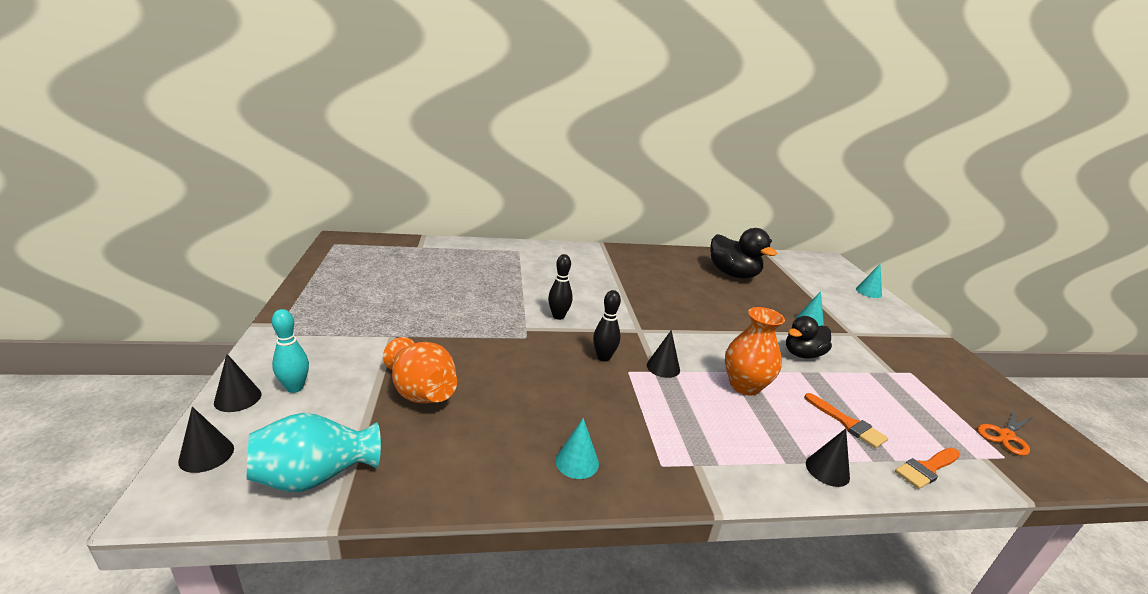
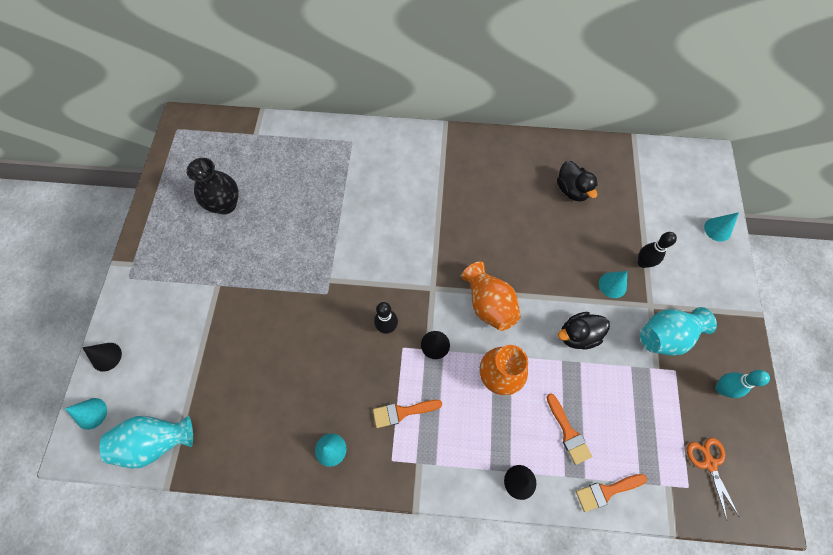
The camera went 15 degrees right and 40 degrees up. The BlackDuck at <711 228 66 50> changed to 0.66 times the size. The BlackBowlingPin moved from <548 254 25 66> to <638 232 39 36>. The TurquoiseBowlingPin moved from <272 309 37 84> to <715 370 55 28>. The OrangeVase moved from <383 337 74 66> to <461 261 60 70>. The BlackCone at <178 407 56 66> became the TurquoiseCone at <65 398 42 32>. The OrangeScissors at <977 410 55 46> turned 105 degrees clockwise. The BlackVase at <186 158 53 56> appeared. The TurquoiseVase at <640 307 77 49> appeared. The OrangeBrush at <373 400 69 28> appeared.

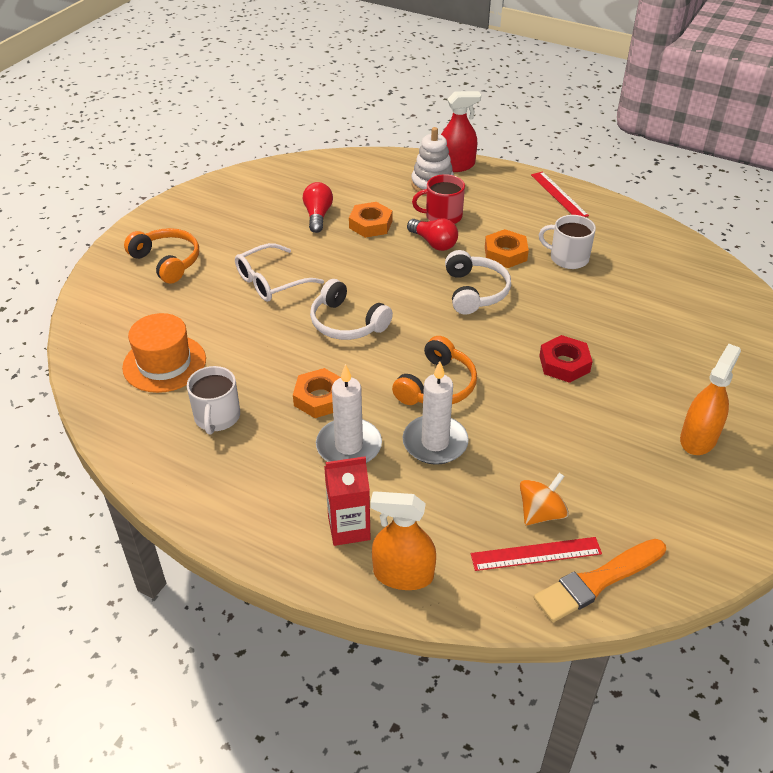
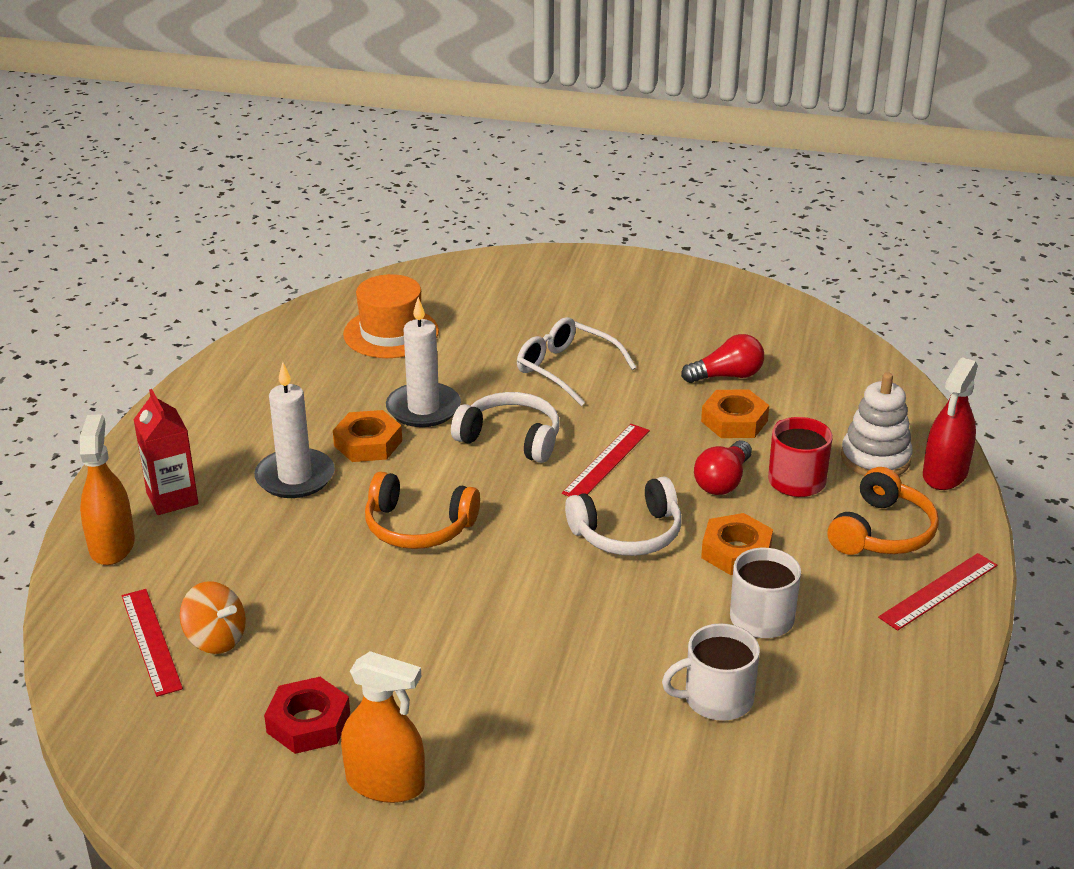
The camera went 75 degrees right and 10 degrees down. The RedSprayBottle at <441 91 40 81> turned 60 degrees clockwise. The OrangeHeadphones moved from <124 228 75 56> to <828 467 111 88>. The WhiteHeadphones at <310 279 83 61> turned 90 degrees clockwise. The RedNut moved from <539 335 54 48> to <264 677 86 77>. The WhiteCandle moved from <403 361 66 104> to <386 297 75 130>. The WhiteMug moved from <187 366 53 69> to <662 623 98 98>. The OrangeBrush at <534 539 132 83> disappeared. The RedRuler at <562 424 88 72> appeared.

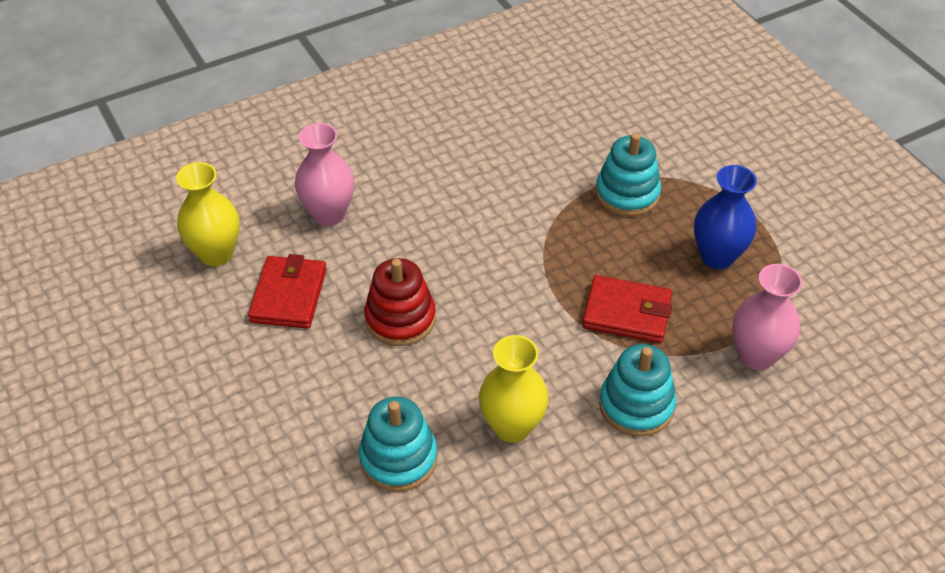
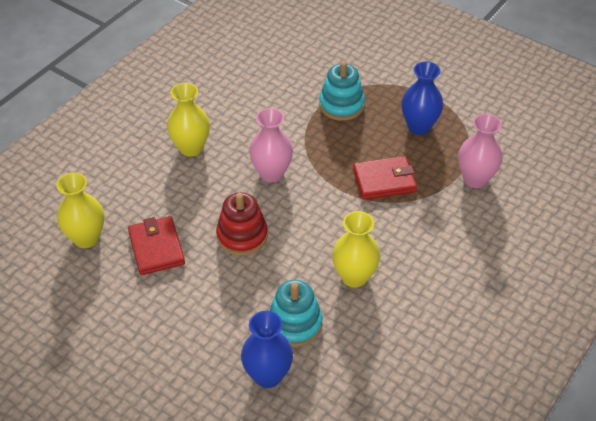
The camera went 25 degrees left and 0 degrees up. The PinkVase moved from <295 123 60 103> to <249 108 44 74>. The TurquoiseStackingToy at <599 344 77 93> disappeared. The YellowVase at <167 83 43 74> appeared. The BlueVase at <241 311 52 77> appeared.

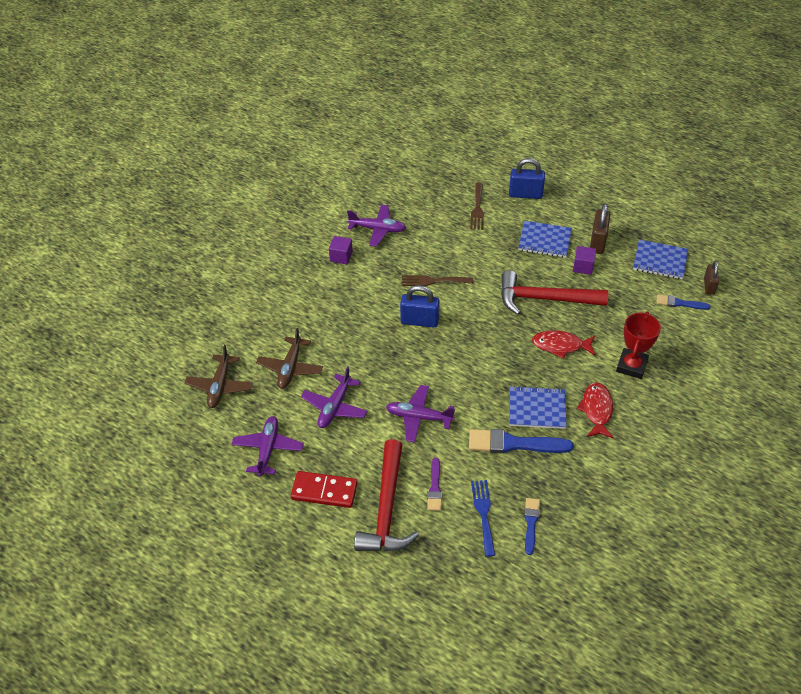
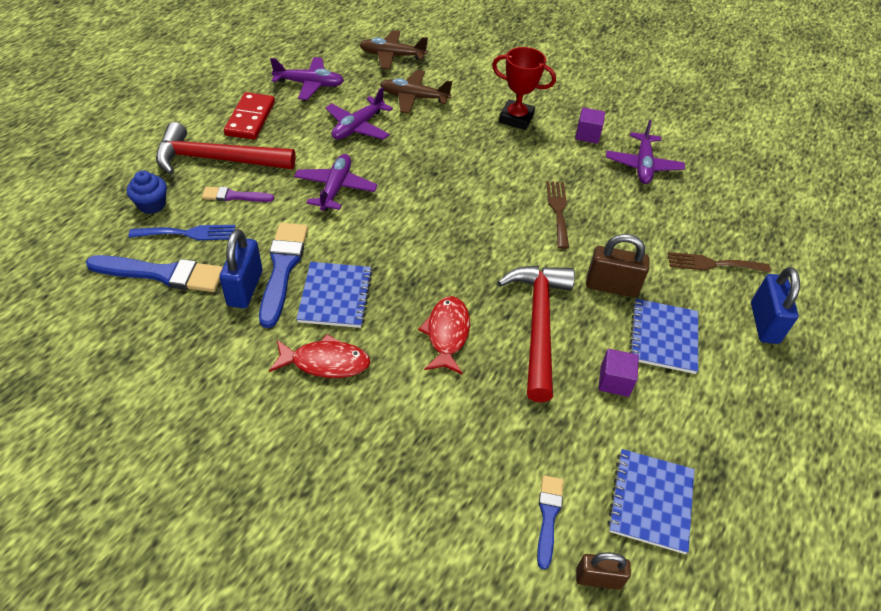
The camera went 85 degrees right and 0 degrees up. The BrownPadlock moved from <590 203 20 51> to <586 234 64 63>. The BluePadlock moved from <400 285 40 43> to <219 229 43 79>. The RedTrophy moved from <616 311 45 68> to <492 47 64 83>. The PurplePlane at <301 367 67 61> turned 75 degrees counterclockwise. The BlueBrush at <524 498 16 57> changed to 1.75 times the size. The BlueCupcake at <127 170 40 44> appeared.

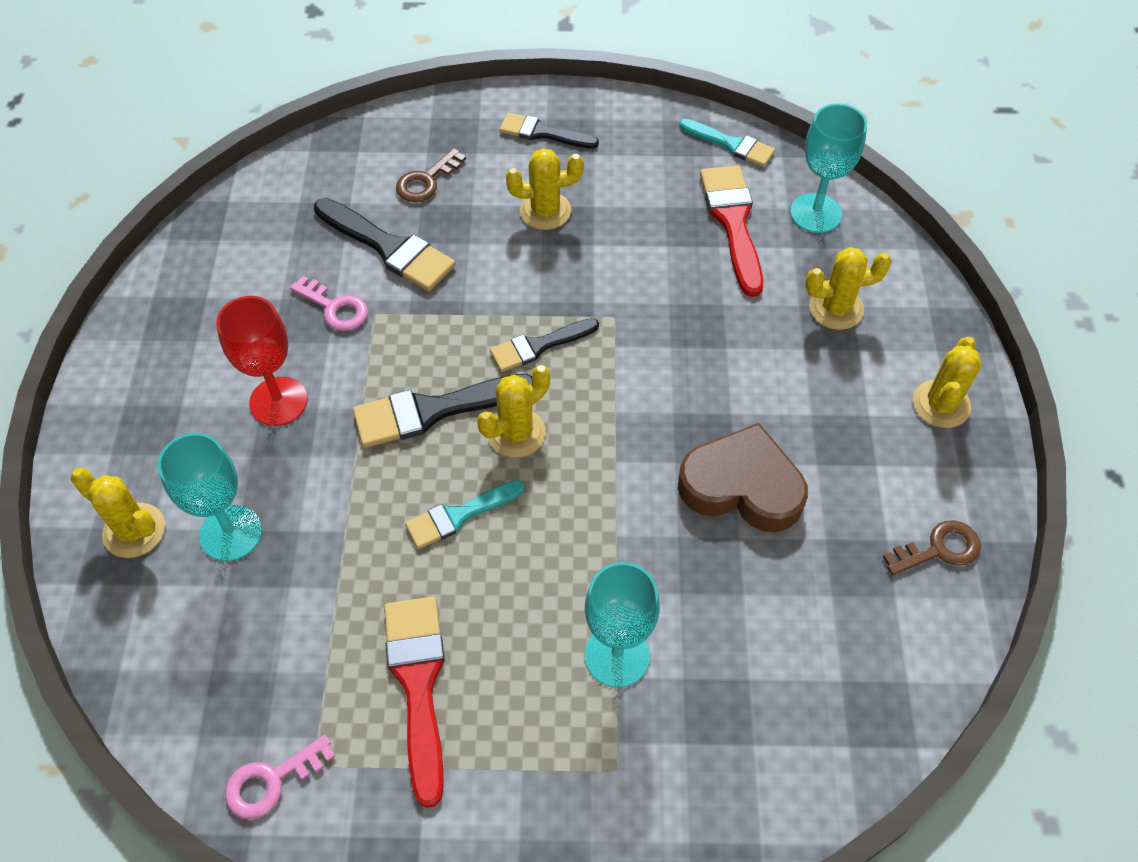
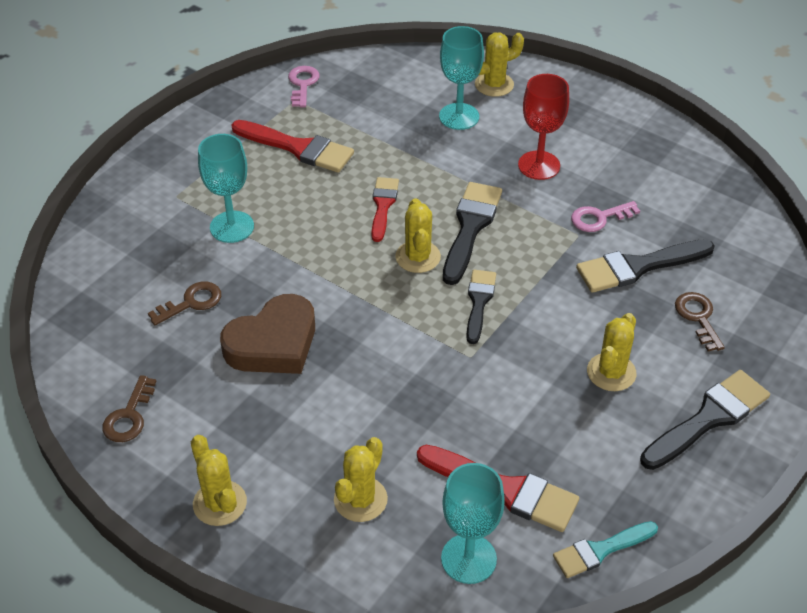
The camera went 125 degrees right and 10 degrees down. The BlackBrush at <500 113 99 36> changed to 1.56 times the size. The TurquoiseBrush at <405 480 119 69> became the RedBrush at <371 177 28 65>. The BrownKey at <148 281 73 44> appeared.

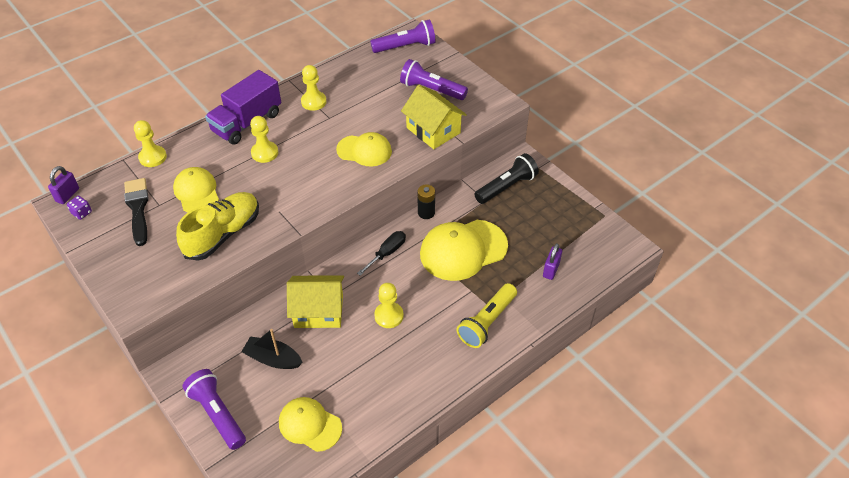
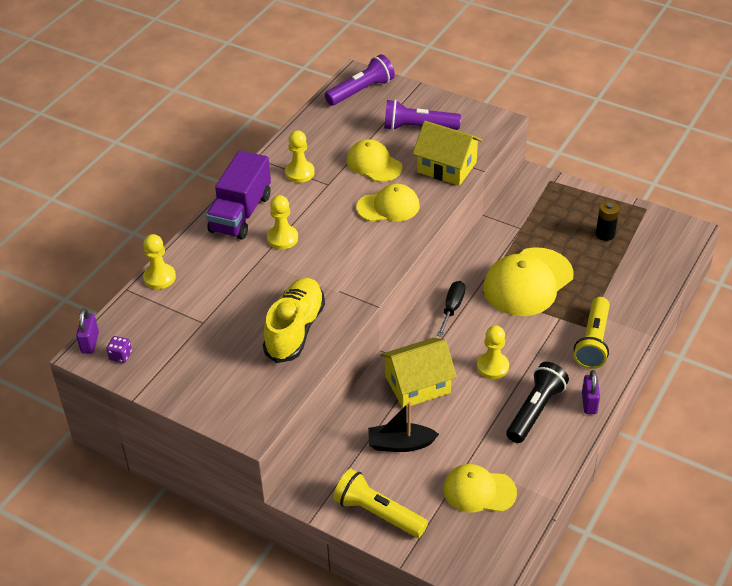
The camera went 20 degrees left and 5 degrees down. The BlackFlashlight moved from <474 153 65 51> to <506 362 63 81>. The YellowCap moved from <173 167 46 46> to <346 139 56 43>. The BlackBrush at <124 178 25 68> disappeared. The BlackBattery moved from <418 185 17 34> to <596 201 23 40>. The PurplePadlock moved from <543 243 19 37> to <582 370 18 44>. The PurpleFlashlight at <182 369 64 81> became the YellowFlashlight at <333 469 95 69>.

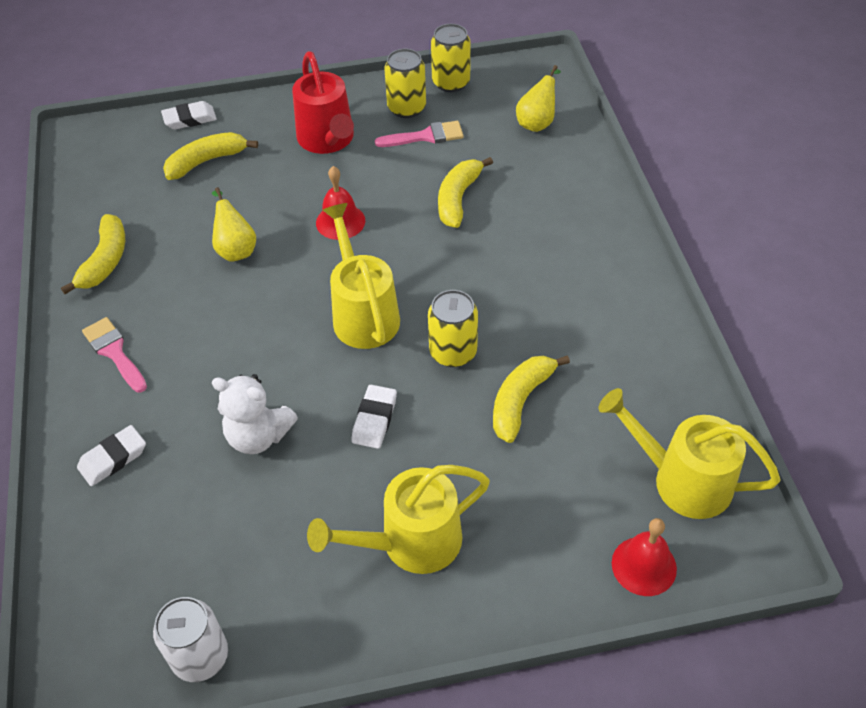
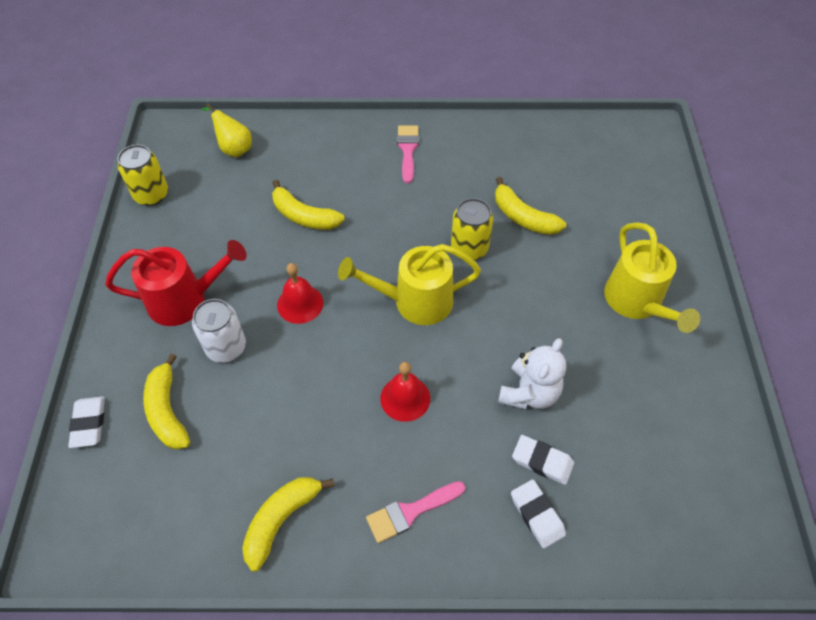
The camera went 80 degrees left and 5 degrees up. The YellowCan at <384 49 42 69> disappeared. The PinkBrush moved from <375 121 89 26> to <397 125 22 58>. The YellowPear at <212 187 44 75> disappeared. The YellowBanana at <61 214 64 80> turned 75 degrees counterclockwise. The WhiteEraser moved from <351 385 46 64> to <512 435 62 50>. The YellowWateringCan at <599 388 182 131> disappeared. The RedBell moved from <612 518 65 78> to <380 362 50 60>. The WhiteCan moved from <153 597 75 85> to <192 299 54 64>.

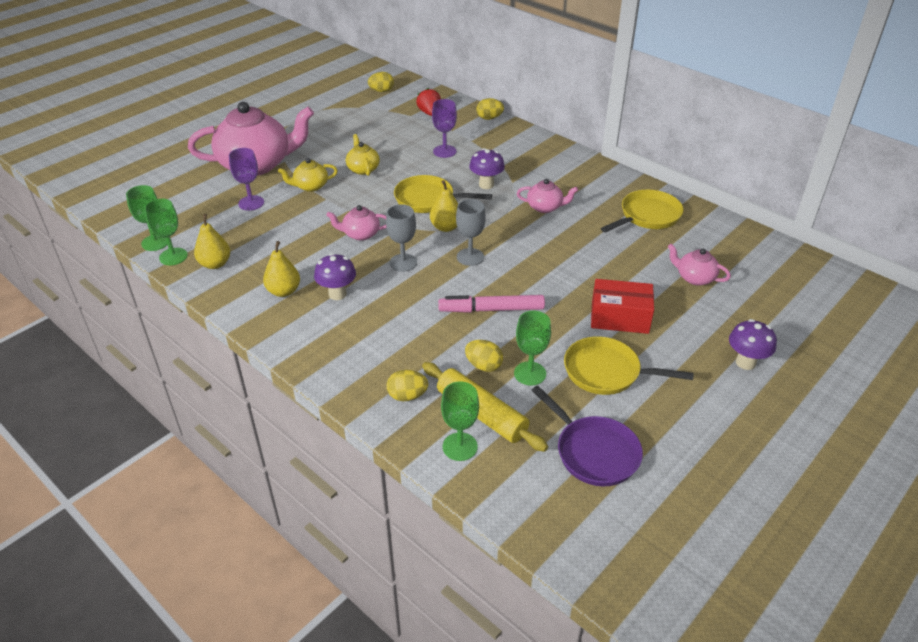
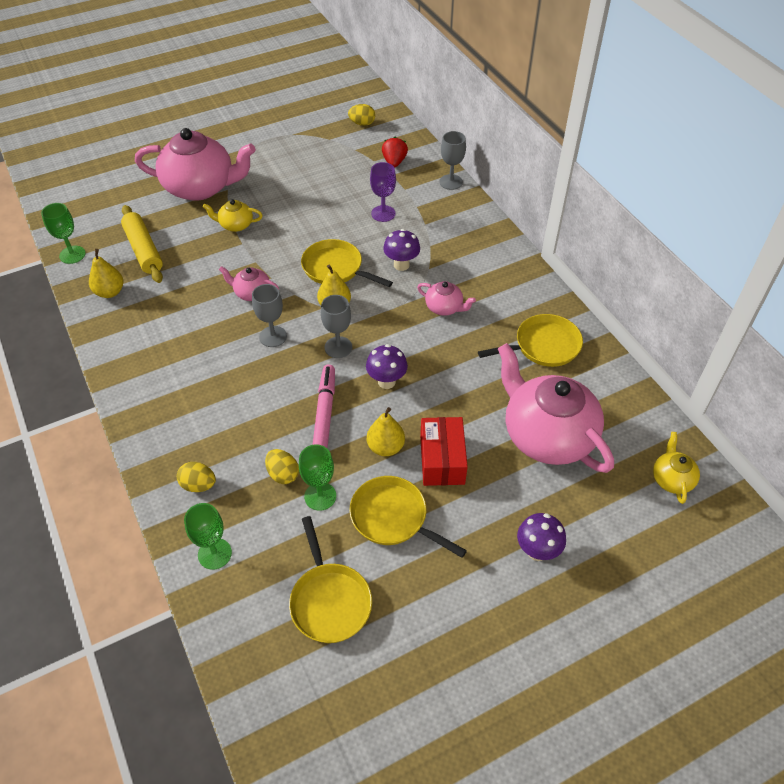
The camera went 20 degrees right and 10 degrees up. The YellowEgg at <476 98 28 22> was replaced by the GreyGoblet at <439 131 27 59>. The YellowTeapot moved from <346 134 34 42> to <653 432 47 72>. The PurpleGoblet at <229 148 35 63> disappeared. The GreenGoblet at <145 199 43 66> disappeared. The YellowPear moved from <263 241 37 56> to <367 407 38 49>. The PinkTeapot at <667 244 64 42> changed to 2.21 times the size. The PurpleMushroom moved from <314 253 42 47> to <366 344 42 45>. The RedBox at <591 279 63 55> turned 60 degrees clockwise. The PinkMarker at <438 295 107 18> turned 75 degrees clockwise. The YellowRollingPin moved from <422 362 126 90> to <121 205 42 78>. The PurplePan at <531 386 112 100> became the YellowPan at <289 516 83 127>.

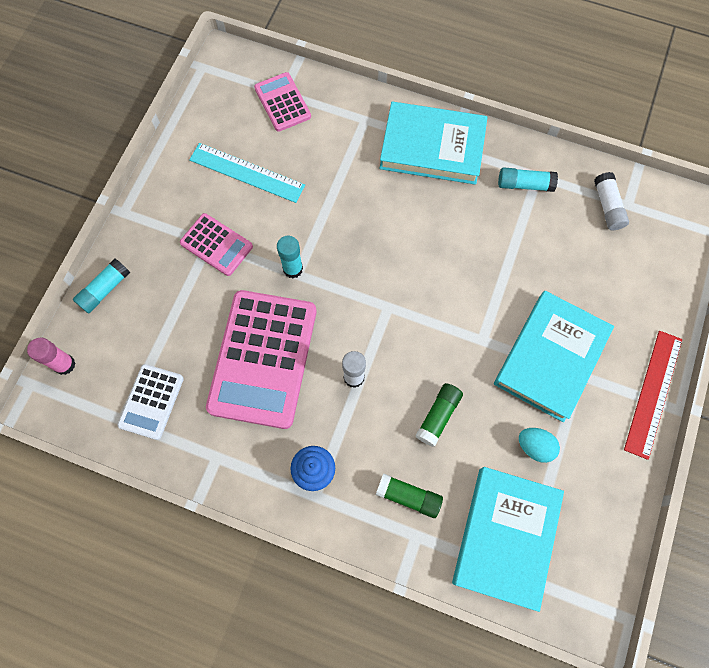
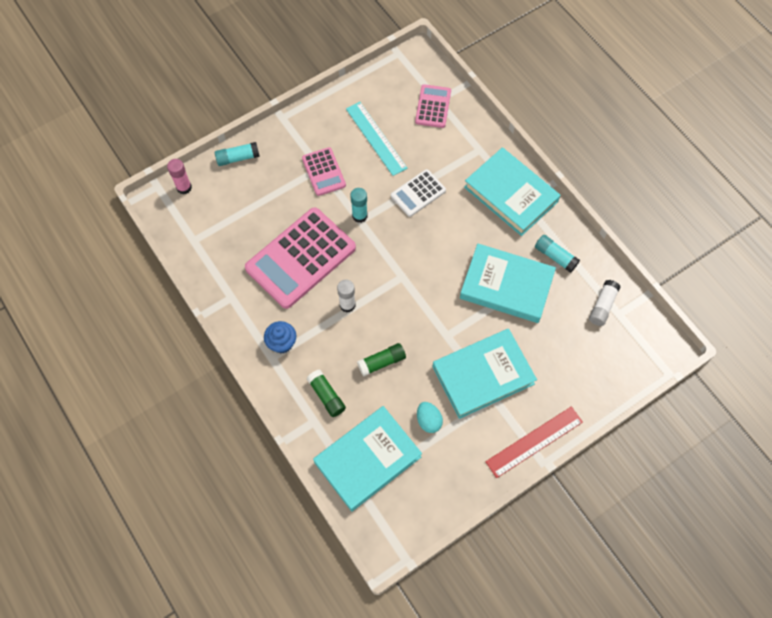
The camera went 35 degrees right and 5 degrees down. The WhiteCalculator moved from <118 364 66 76> to <391 169 55 48>. The TurquoiseBook at <460 244 96 79> appeared.

